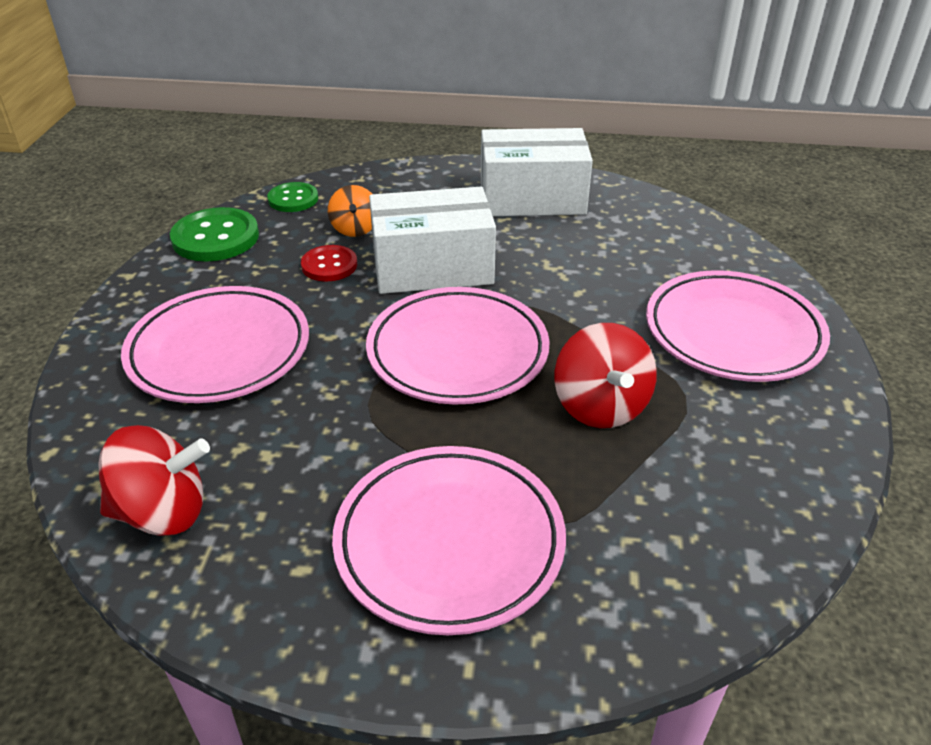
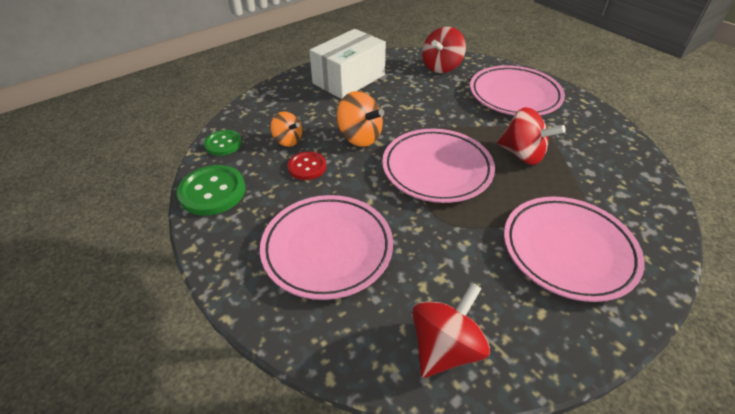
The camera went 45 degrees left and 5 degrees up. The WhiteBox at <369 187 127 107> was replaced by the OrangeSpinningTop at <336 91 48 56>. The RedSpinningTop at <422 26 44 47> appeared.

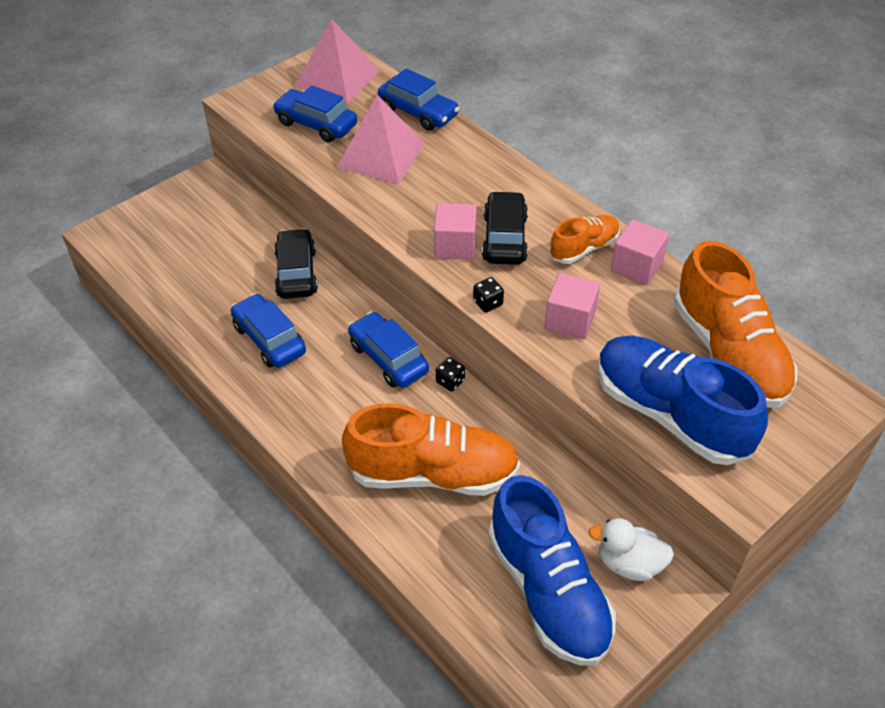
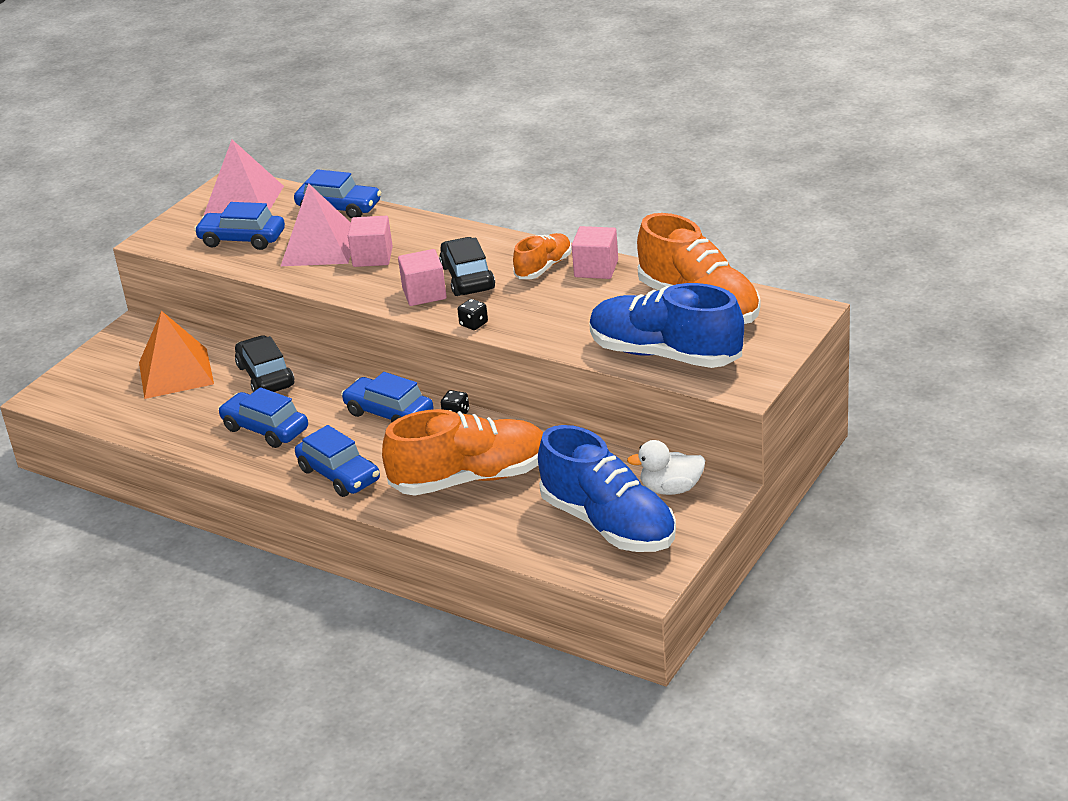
The camera went 15 degrees left and 15 degrees down. The PinkCube moved from <545 273 55 67> to <348 216 45 51>. The OrangePyramid at <139 311 75 88> appeared. The BlueCar at <295 425 85 72> appeared.

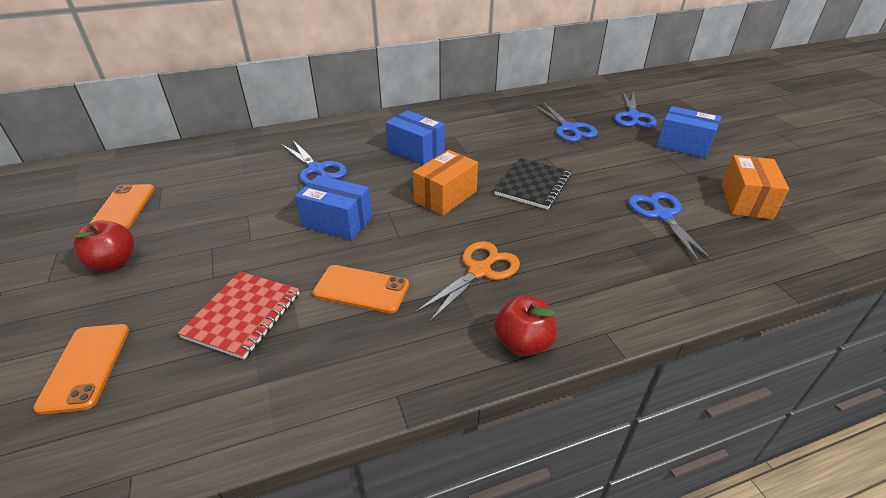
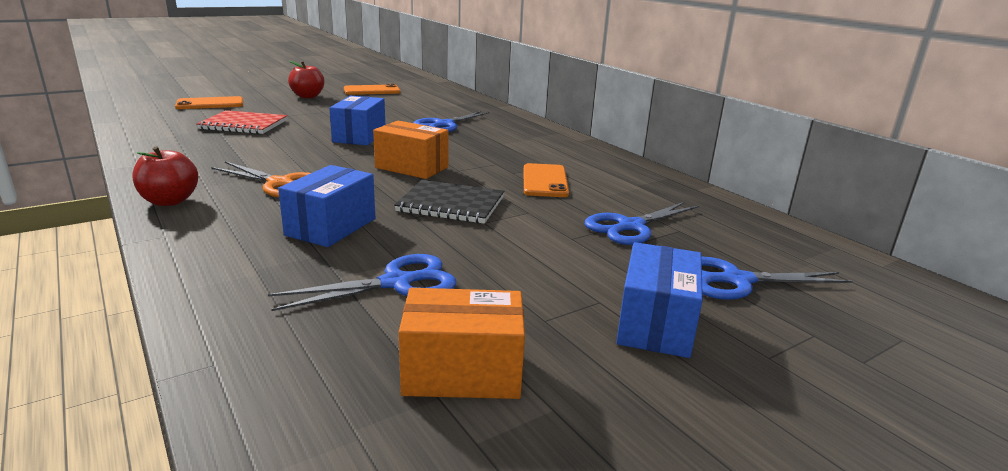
The camera went 75 degrees right and 15 degrees down. The BlueBox moved from <385 110 60 55> to <278 165 97 82>. The OrangePhone moved from <313 265 96 49> to <524 163 45 34>.

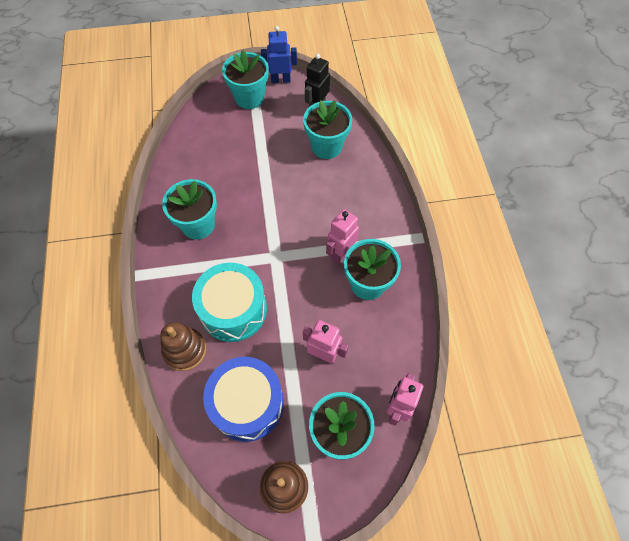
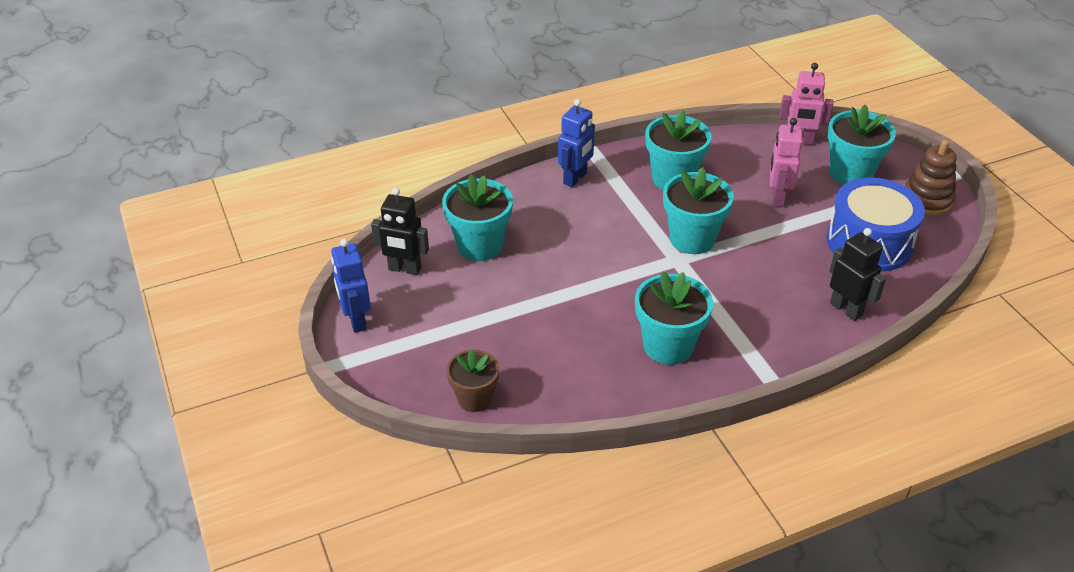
The camera went 105 degrees left and 20 degrees down. The TurquoiseFlowerPot moved from <222 51 46 58> to <663 167 71 87>. The PinkRobot at <326 209 33 54> disappeared. The TurquoiseDrum at <192 263 75 79> disappeared. The BrownStackingToy at <160 322 46 49> was replaced by the BlackRobot at <830 228 56 93>. The BlueRobot at <558 99 37 88> appeared. The BrownFlowerPot at <446 350 53 62> appeared.

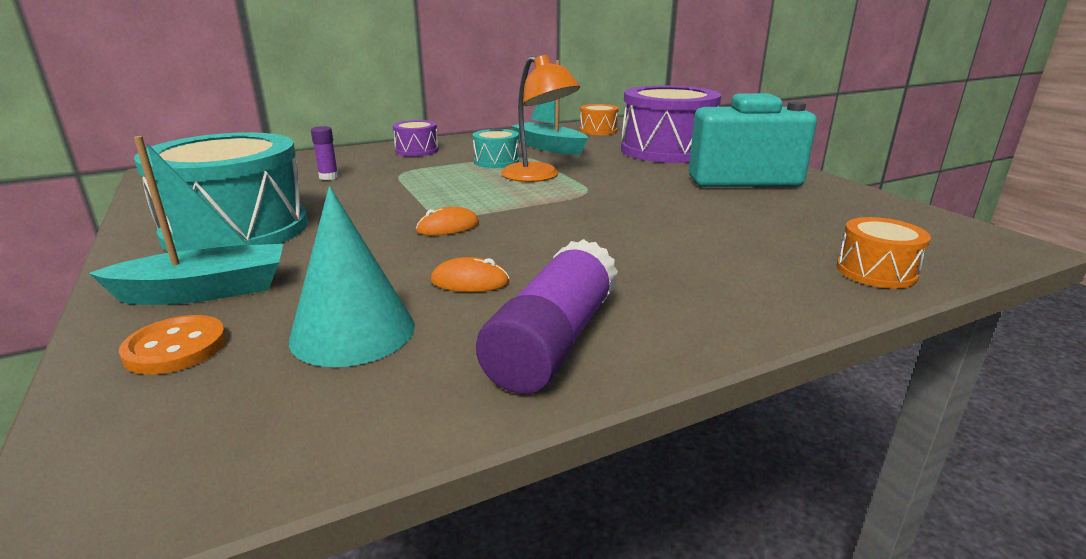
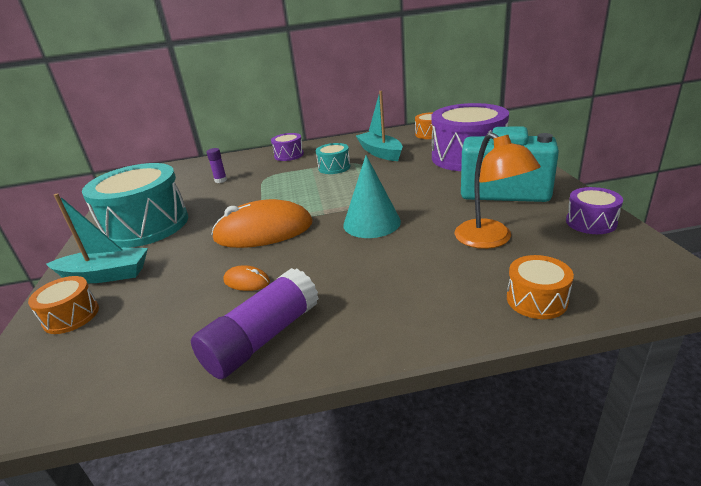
The camera went 20 degrees right and 5 degrees up. The OrangeLamp moved from <501 55 79 127> to <455 132 86 117>. The TurquoiseCone moved from <289 186 126 181> to <343 155 58 83>. The OrangeMouse at <416 207 63 28> changed to 2.30 times the size. The OrangeButton at <119 315 107 60> was replaced by the OrangeDrum at <28 276 71 58>. The PurpleDrum at <566 187 57 47> appeared.

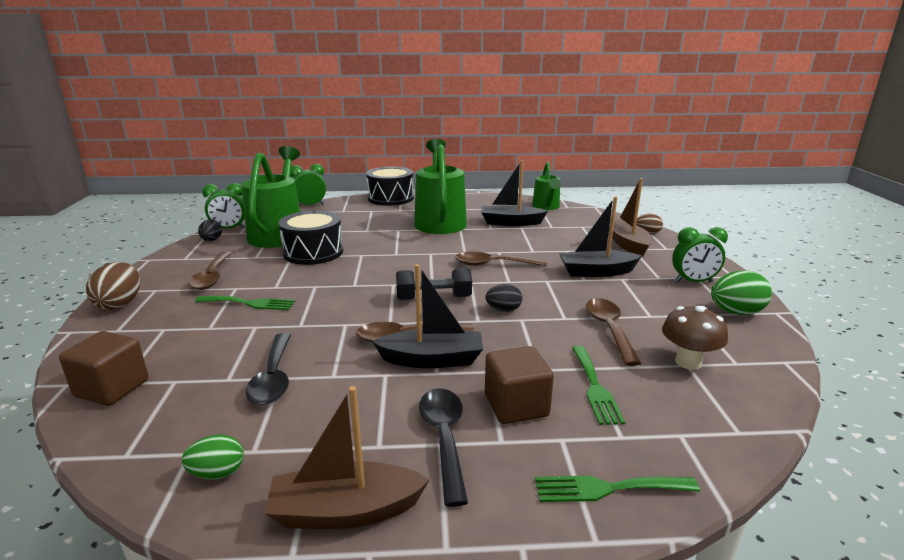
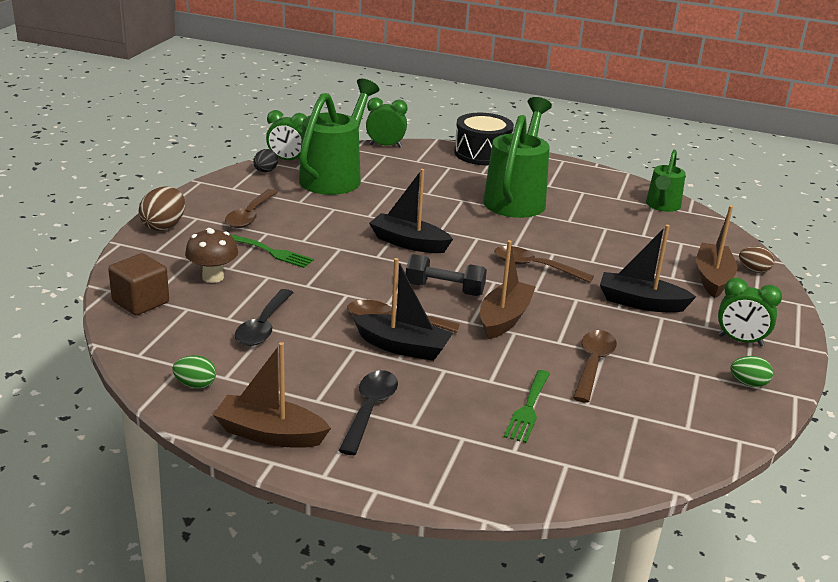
The camera went 20 degrees right and 5 degrees up. The BlackBoat moved from <481 160 67 66> to <369 169 84 84>. The BlackDrum at <279 211 64 54> disappeared. The GreenEgg at <711 271 61 44> changed to 0.63 times the size. The BlackEgg at <486 284 36 28> was replaced by the BrownBoat at <480 240 56 99>. The BrownMushroom moved from <662 306 66 64> to <185 228 53 55>. The BrownCube at <485 346 69 78> disappeared. The GreenFork at <535 476 165 26> disappeared.

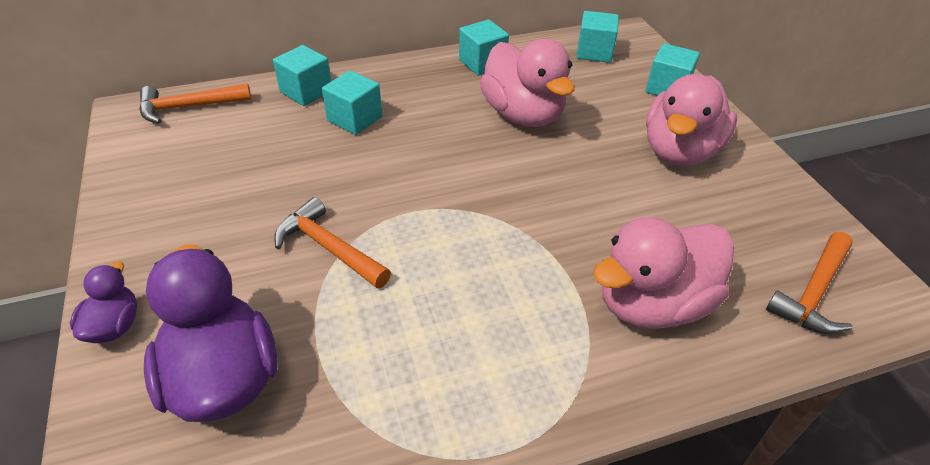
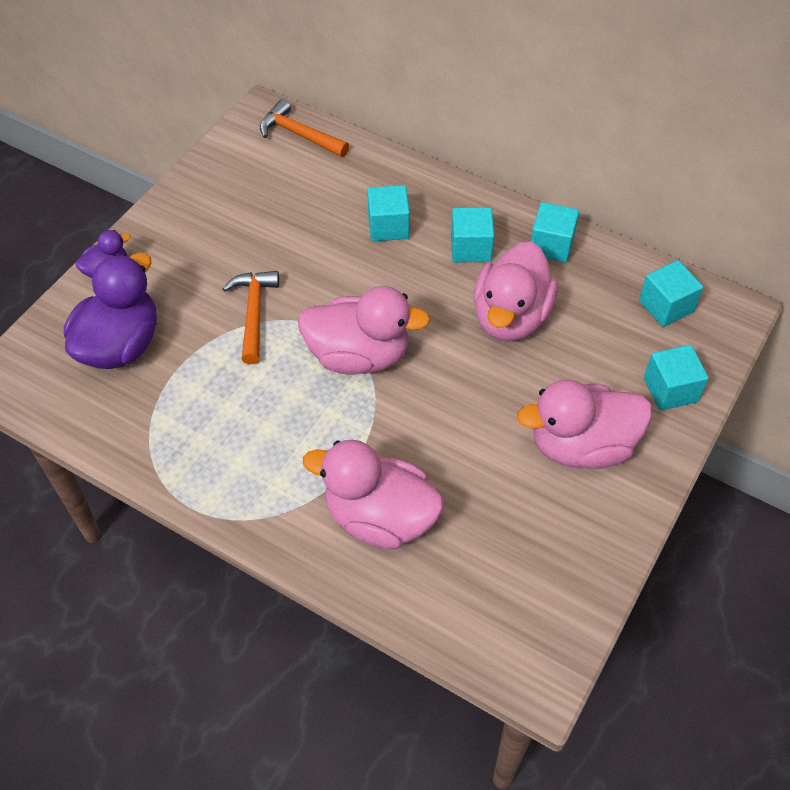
The camera went 50 degrees right and 10 degrees up. The TurquoiseCube moved from <273 45 58 61> to <451 207 43 55>. The OrangeHammer at <766 232 87 102> disappeared. The PinkDuck at <297 286 133 89> appeared.

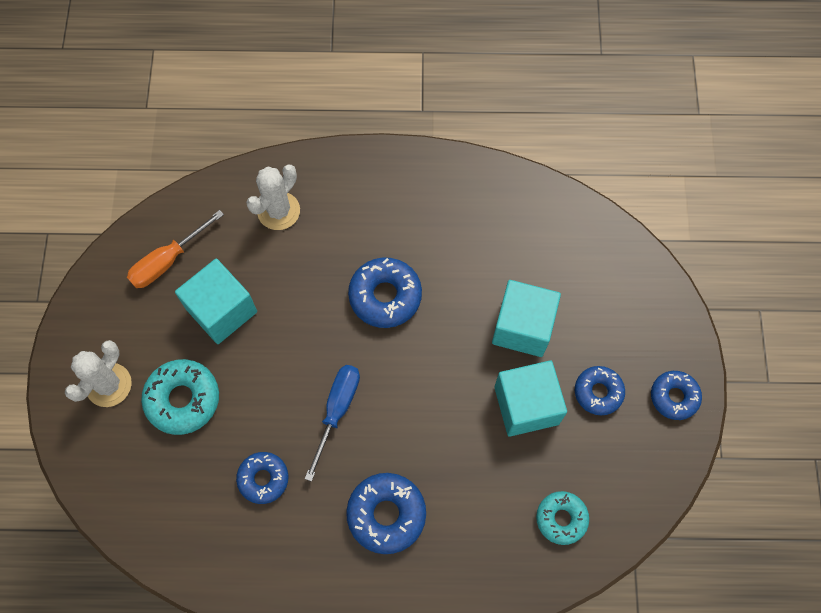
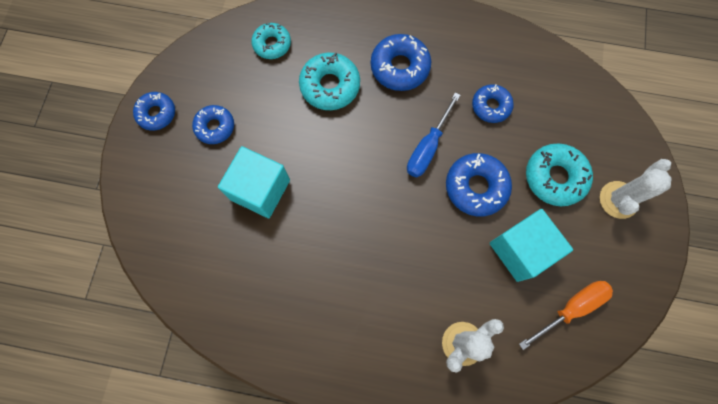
The camera went 170 degrees left and 5 degrees up. The BlueDonut moved from <348 258 74 70> to <446 153 66 63>. The TurquoiseCube at <494 360 73 77> disappeared. The TurquoiseDonut at <299 52 61 58> appeared.

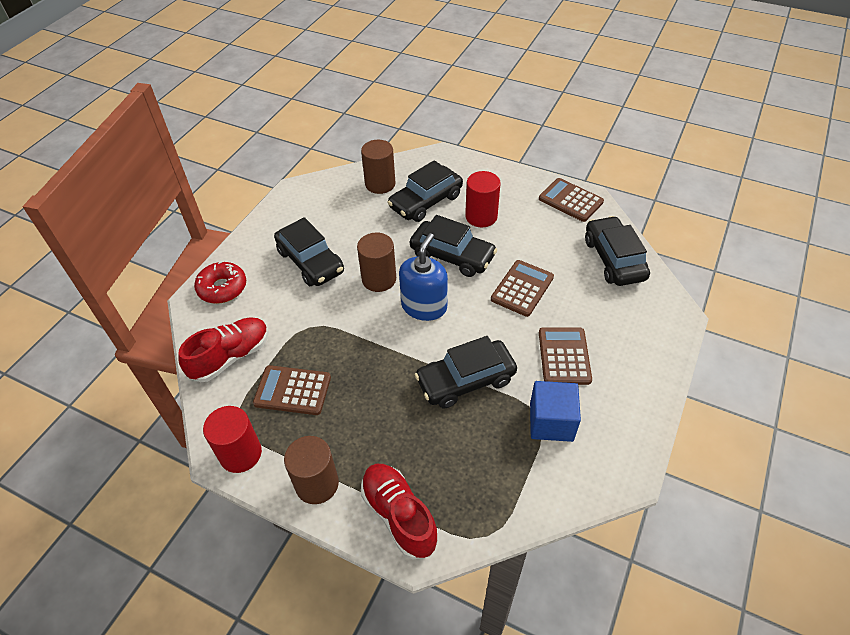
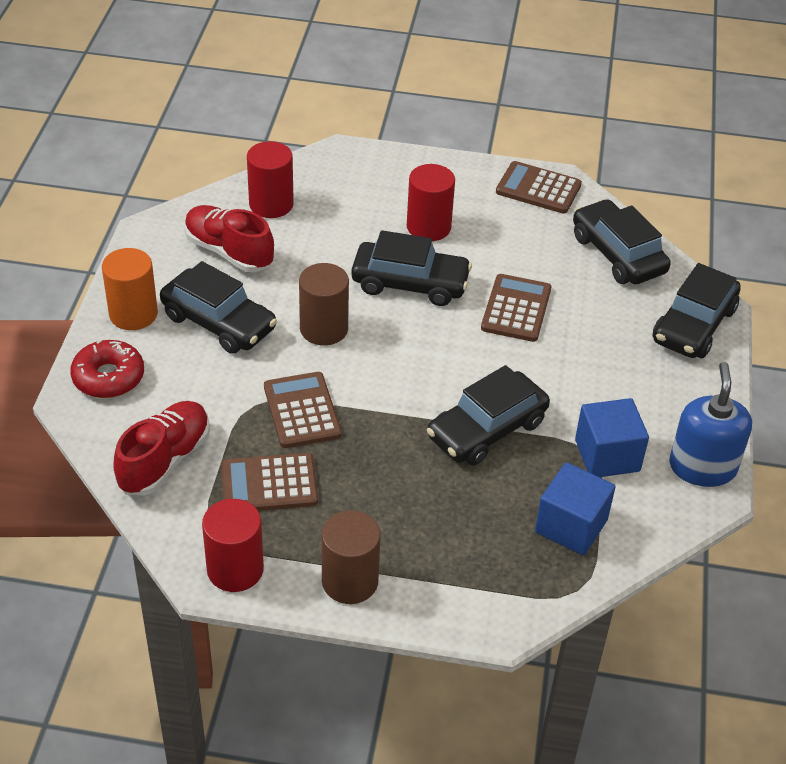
The camera went 20 degrees left and 5 degrees down. The BrownCylinder at <361 140 35 54> became the RedCylinder at <247 141 47 77>. The BlackCar moved from <387 160 76 62> to <653 263 88 95>. The BlueSoapDispenser moved from <399 233 49 88> to <669 362 83 125>. The BrownCalculator moved from <539 327 53 58> to <264 372 77 76>. The RedShoe moved from <361 464 77 95> to <184 205 90 67>. The OrangeCylinder at <102 248 56 82> appeared. The BlueCube at <535 462 81 94> appeared.

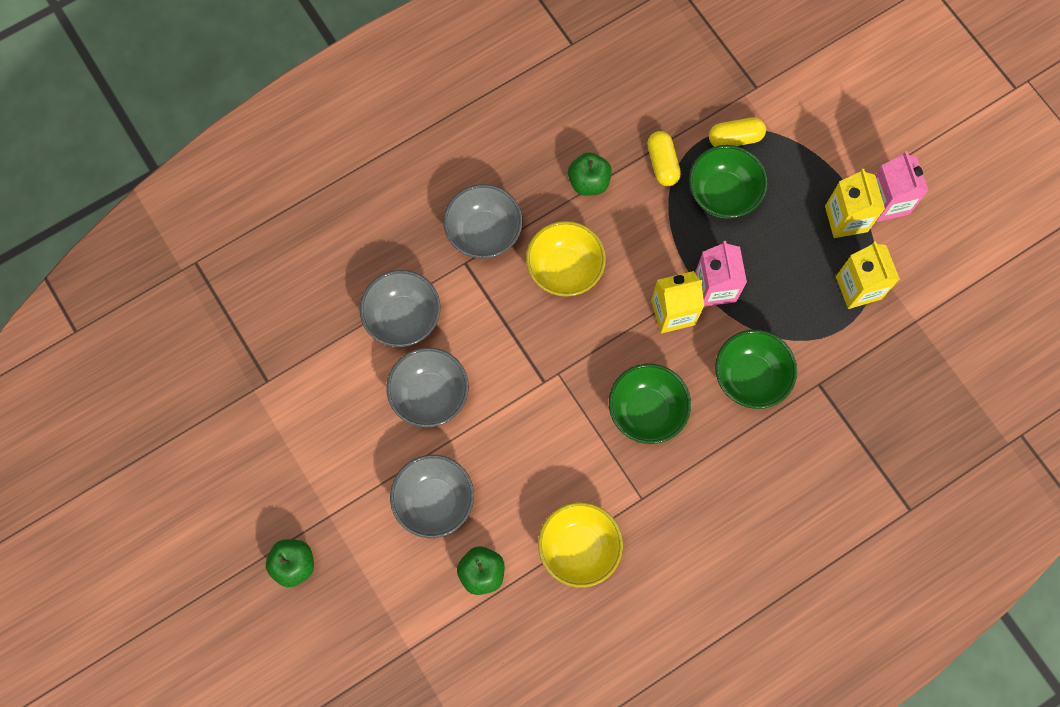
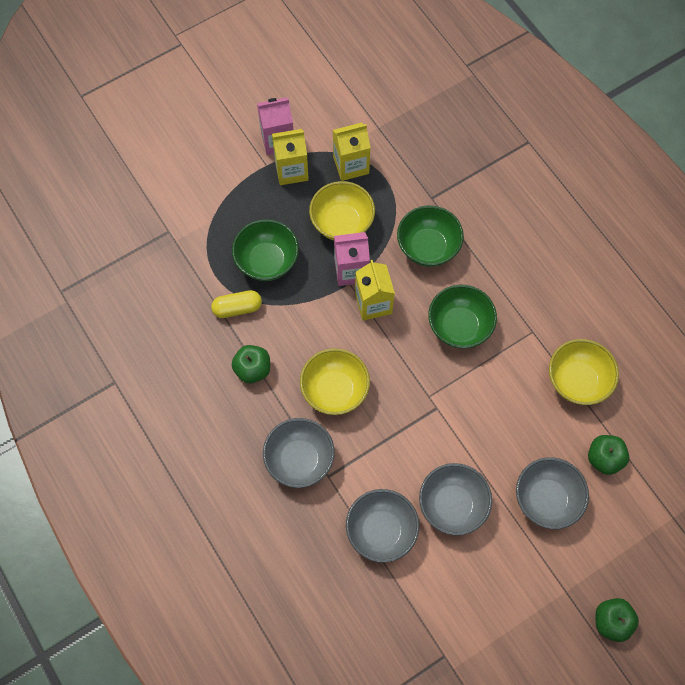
The camera went 90 degrees left and 5 degrees down. The YellowCapsule at <709 117 57 30> disappeared. The YellowBowl at <309 181 66 60> appeared.

